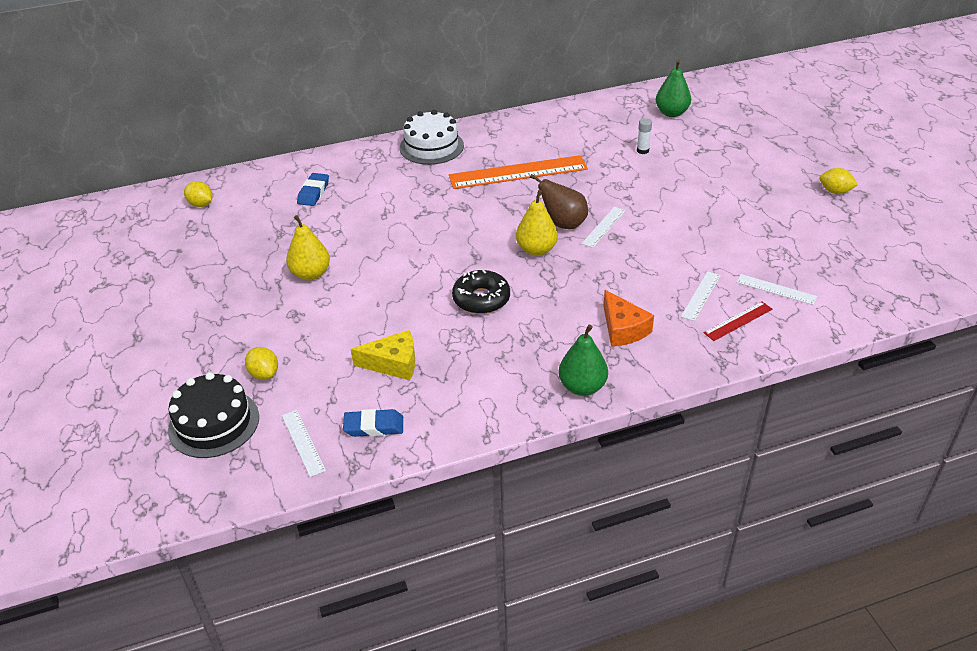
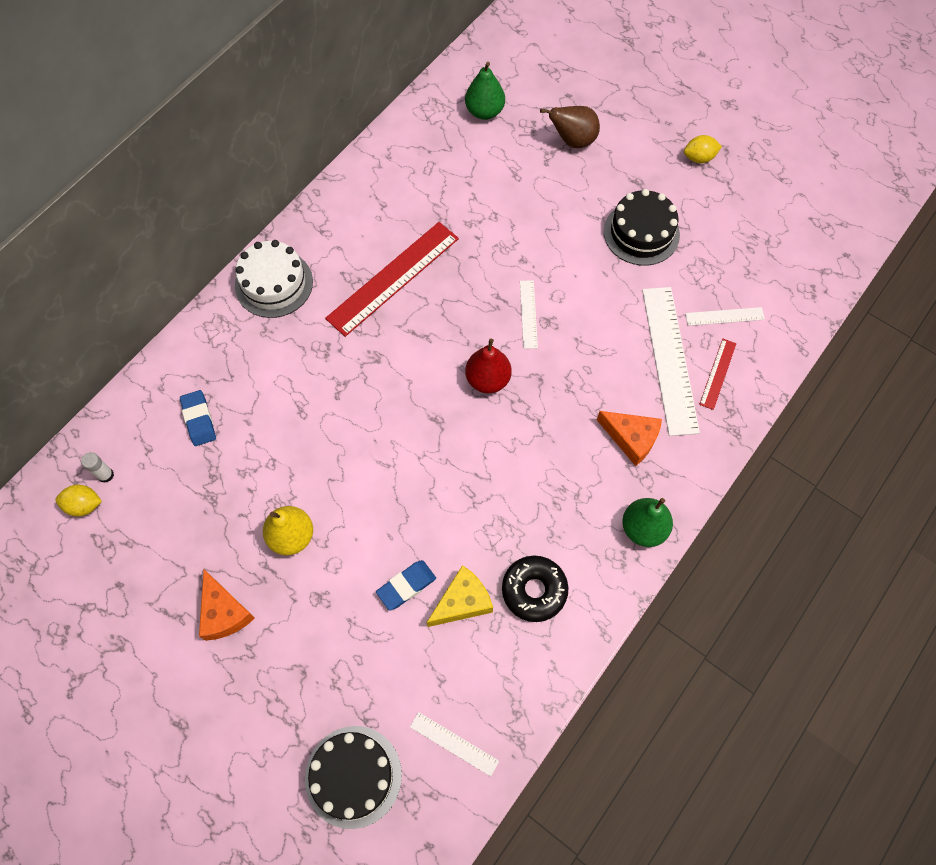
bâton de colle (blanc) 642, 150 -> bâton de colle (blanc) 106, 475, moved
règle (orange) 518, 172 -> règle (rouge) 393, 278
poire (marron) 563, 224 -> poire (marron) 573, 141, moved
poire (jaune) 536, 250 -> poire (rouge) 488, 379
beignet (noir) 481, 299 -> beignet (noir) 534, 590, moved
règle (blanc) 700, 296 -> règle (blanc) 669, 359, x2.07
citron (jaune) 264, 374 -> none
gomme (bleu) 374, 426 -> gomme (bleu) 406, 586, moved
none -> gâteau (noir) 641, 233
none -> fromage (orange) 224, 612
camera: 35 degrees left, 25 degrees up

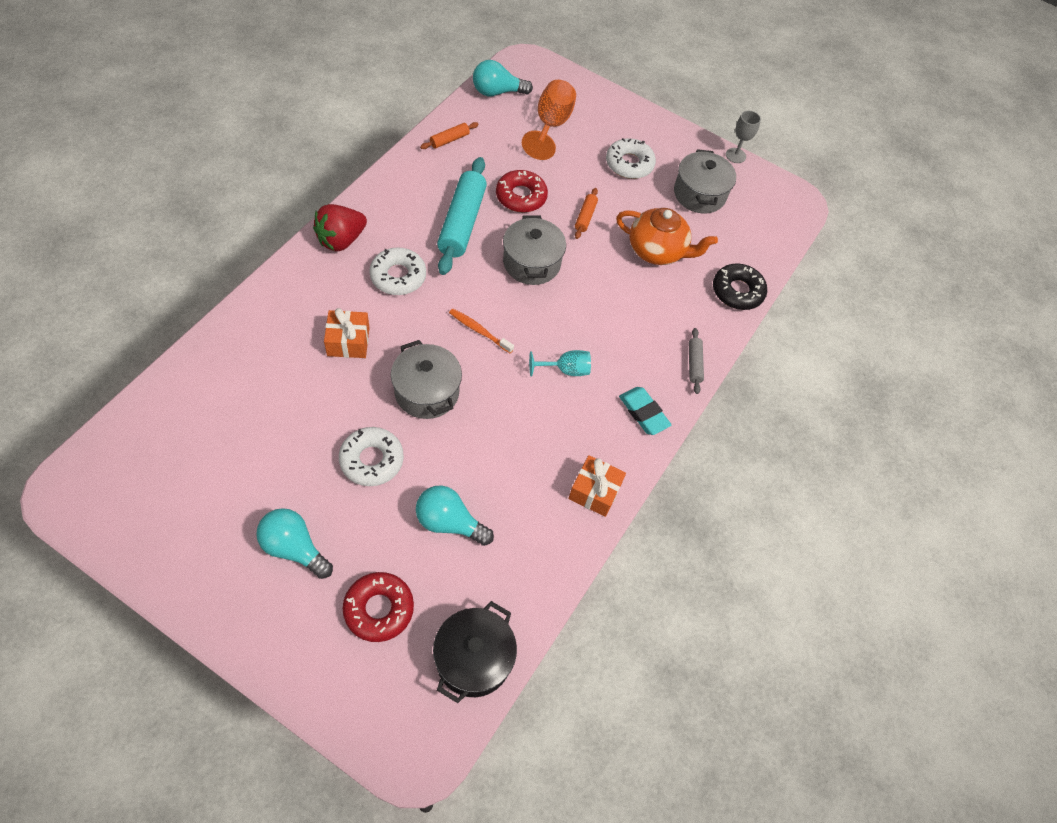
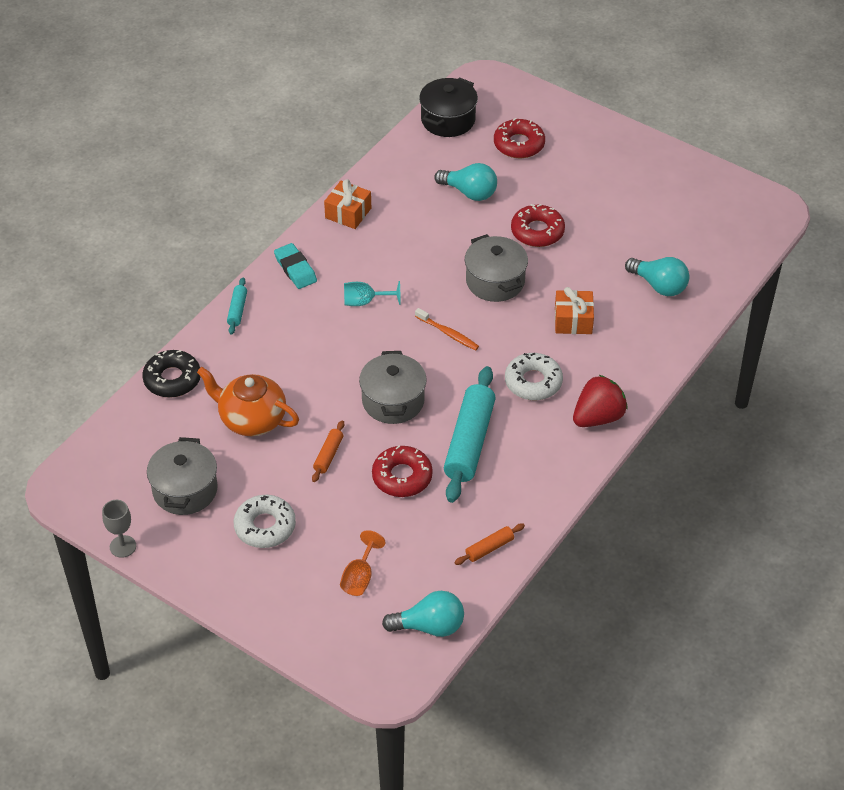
verre à pied (orange) 551, 125 -> verre à pied (orange) 359, 577, x0.61
rouleau à pâtisserie (gris) 694, 364 -> rouleau à pâtisserie (turquoise) 237, 310
beignet (blanc) 372, 460 -> beignet (rouge) 537, 231
ampoule (turquoise) 294, 548 -> ampoule (turquoise) 659, 285, moved
camera: 170 degrees left, 10 degrees down

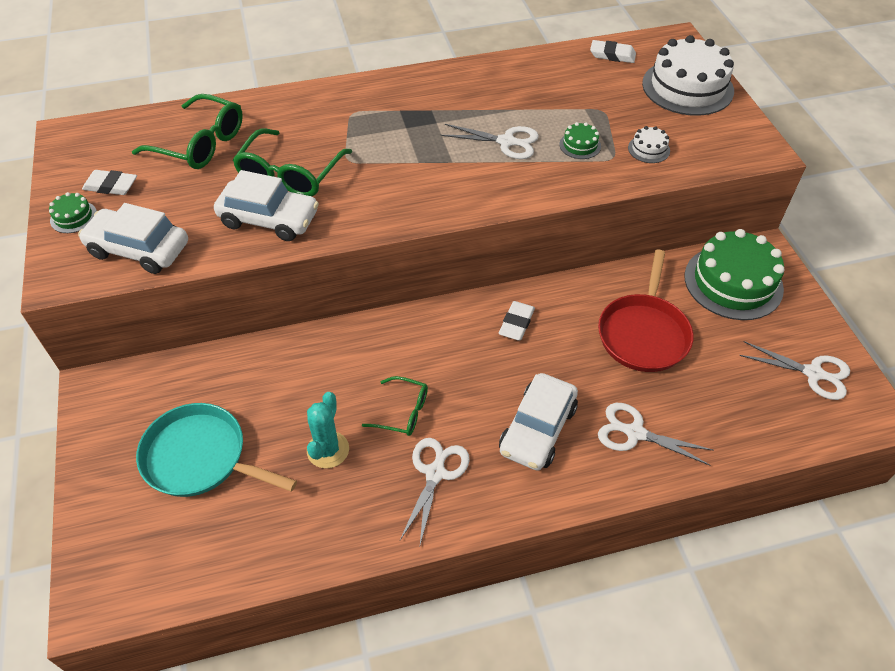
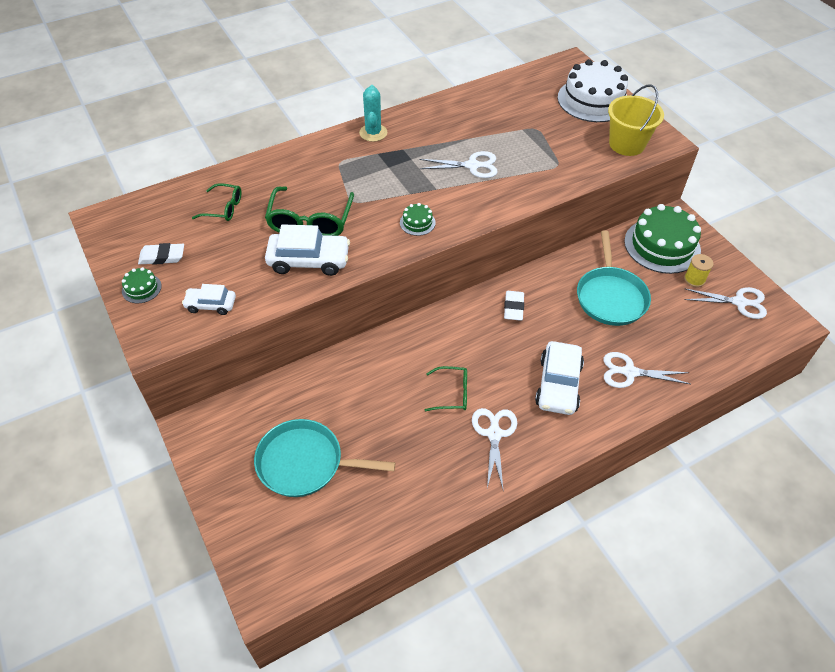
gomme (blanc) 612, 55 -> none
lunettes (vert) 200, 144 -> lunettes (vert) 224, 208, x0.58
gâteau (vert) 580, 145 -> gâteau (vert) 417, 222, moved
gâteau (blanc) 649, 149 -> none
voiture (blanc) 139, 249 -> voiture (blanc) 211, 305, x0.58
poêle (rouge) 643, 334 -> poêle (turquoise) 610, 297
cactus (turquoise) 328, 450 -> cactus (turquoise) 373, 133, moved
none -> seau (jaune) 627, 144
none -> bobine (jaune) 694, 279
camera: 15 degrees left, 0 degrees up

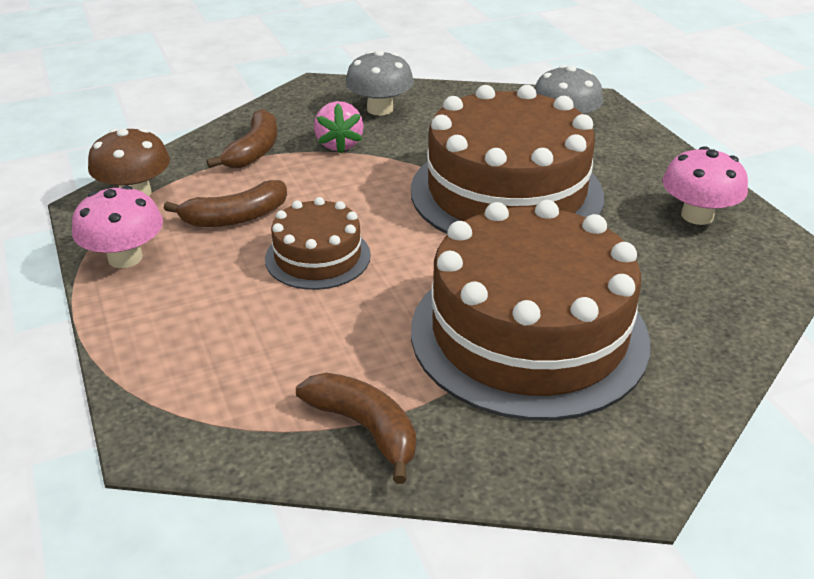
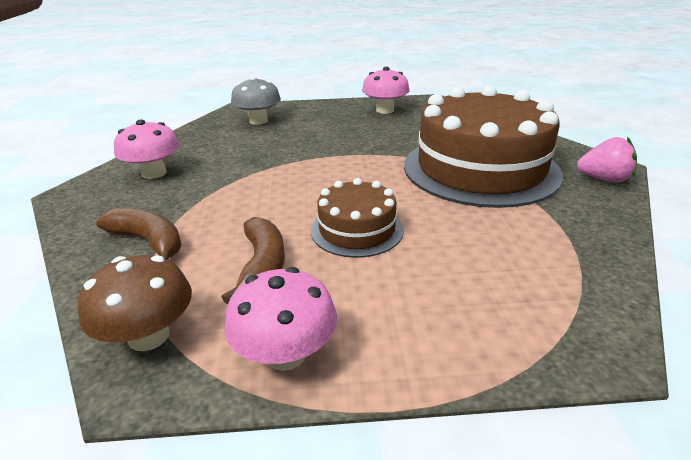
champignon (gris) 380, 109 -> champignon (rose) 154, 173
gâteau (marron) 506, 192 -> none
fraise (rose) 339, 144 -> fraise (rose) 603, 179, moved
banane (marron) 365, 428 -> none
camera: 70 degrees left, 5 degrees down

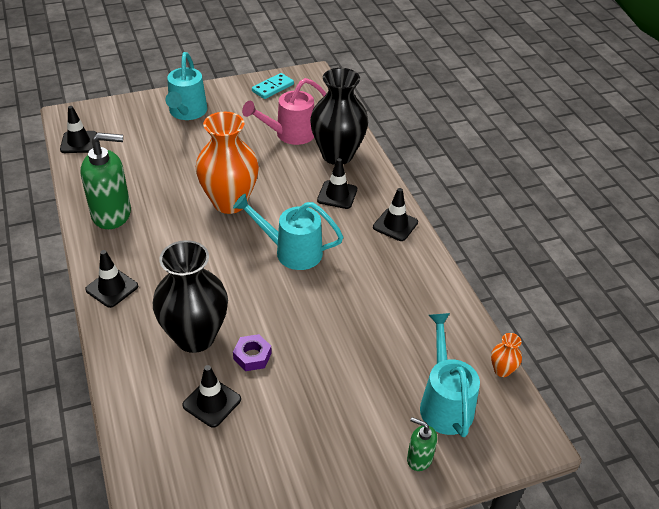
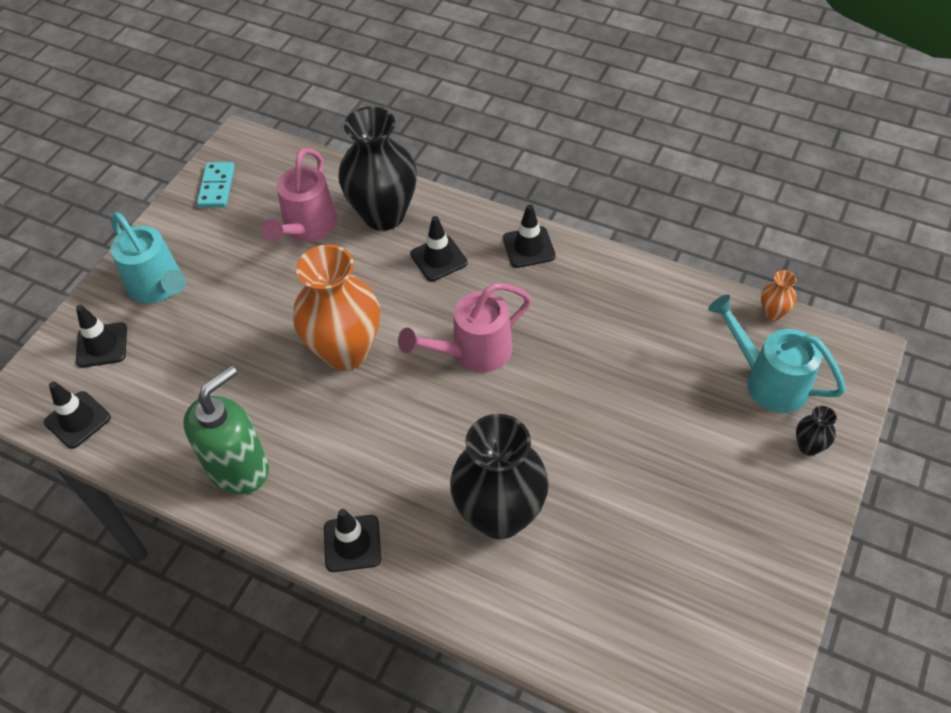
arrosoir (turquoise) 291, 251 -> arrosoir (rose) 473, 352
écrou (violet) 252, 356 -> none
cône de chantier (noir) 212, 402 -> cône de chantier (noir) 102, 345, moved
distributeur de savon (vert) 419, 458 -> vase (noir) 808, 446
camera: 40 degrees left, 10 degrees up

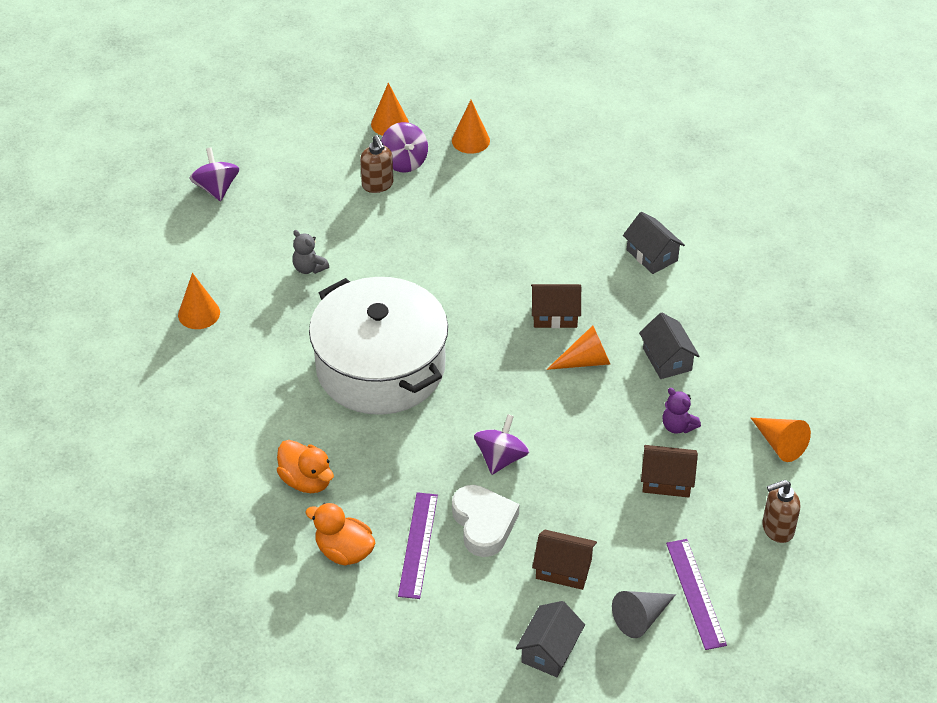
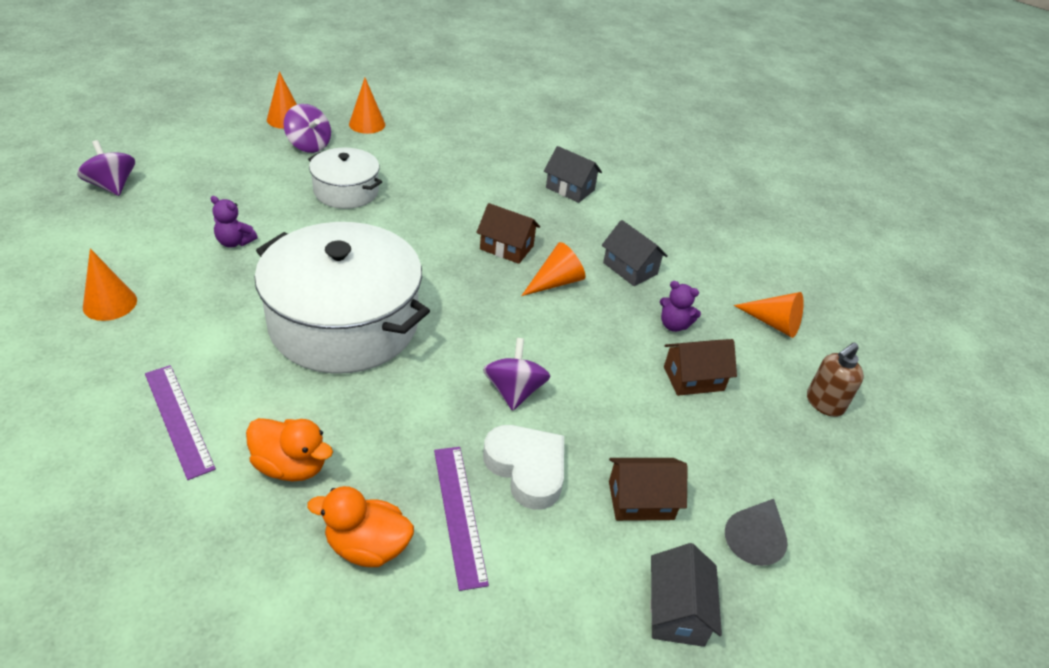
distributeur de savon (marron) 377, 185 -> none
ours en peluche (gris) 309, 268 -> ours en peluche (violet) 234, 242
maison (marron) 555, 315 -> maison (marron) 506, 247, 45 degrees clockwise
règle (violet) 695, 593 -> règle (violet) 178, 419, moved
none -> marmite (blanc) 346, 191
camera: 25 degrees left, 5 degrees down

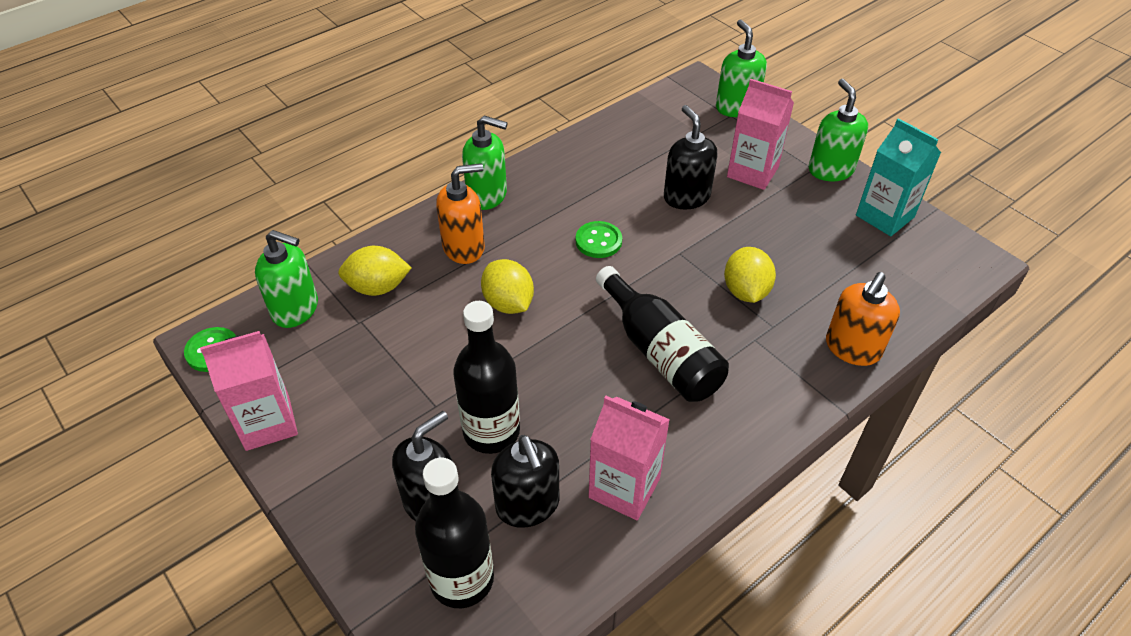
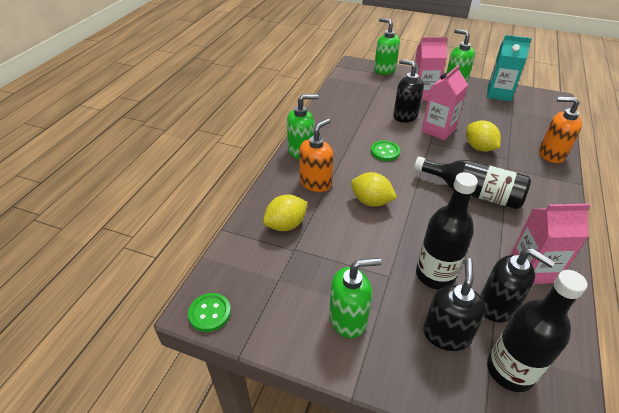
distributeur de savon (vert) 296, 309 -> distributeur de savon (vert) 348, 319, moved
distributeur de savon (orange) 852, 348 -> distributeur de savon (orange) 551, 154, 105 degrees clockwise
brique de lait (rose) 267, 423 -> brique de lait (rose) 438, 130, moved
camera: 30 degrees left, 5 degrees down

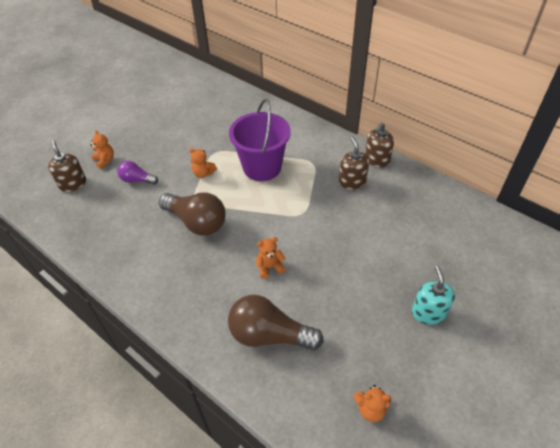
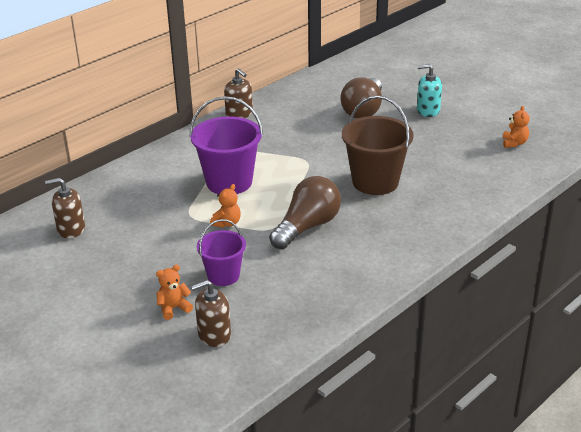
distributeur de savon (marron) 352, 181 -> distributeur de savon (marron) 71, 229, moved
ampoule (violet) 137, 180 -> seau (violet) 223, 275
ours en peluche (orange) 270, 267 -> seau (marron) 375, 182
ampoule (marron) 269, 335 -> ampoule (marron) 363, 110, moved
camera: 85 degrees left, 15 degrees down

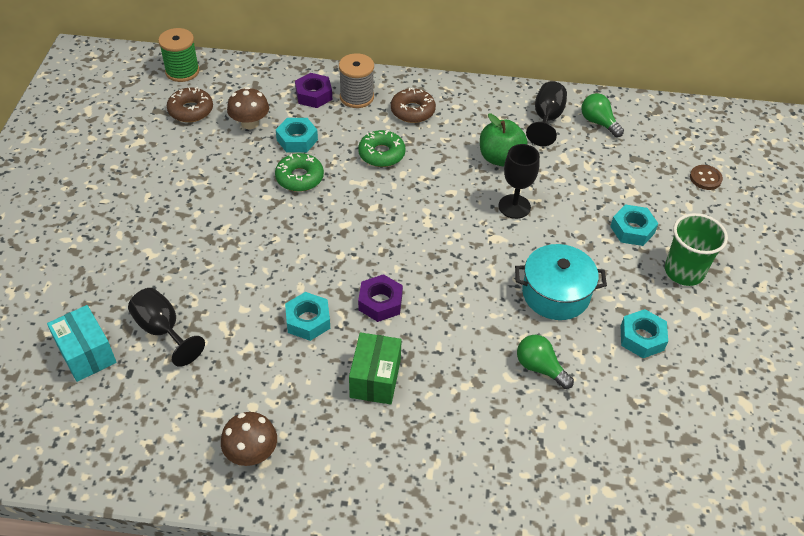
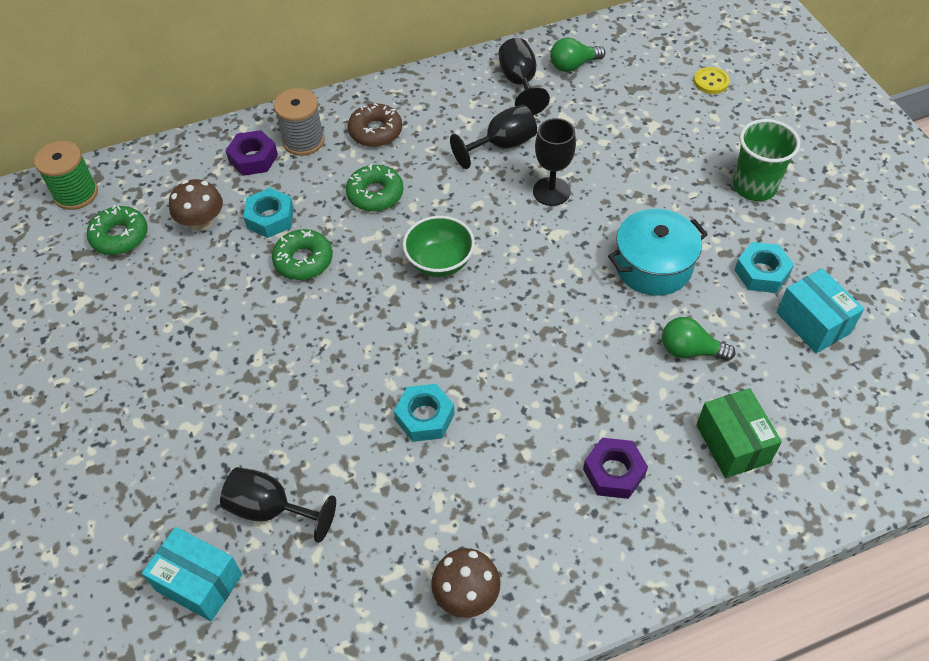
beignet (marron) 191, 110 -> beignet (vert) 120, 236
ampoule (vert) 598, 122 -> ampoule (vert) 573, 65, 45 degrees counterclockwise
pomme (vert) 500, 158 -> verre à pied (noir) 502, 145
bouton (marron) 705, 178 -> bouton (jaune) 711, 82
écrou (turquoise) 632, 230 -> none
écrou (violet) 380, 302 -> écrou (violet) 614, 472, moved
boîte (vert) 375, 378 -> boîte (vert) 732, 444, moved
none -> bol (vert) 439, 262
none -> boîte (turquoise) 813, 323
camera: 25 degrees left, 5 degrees up

